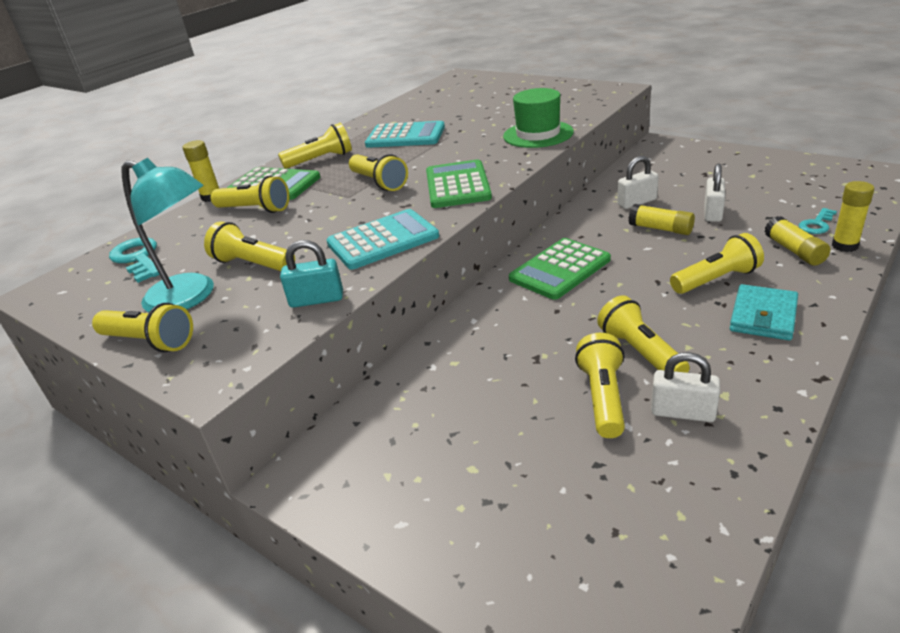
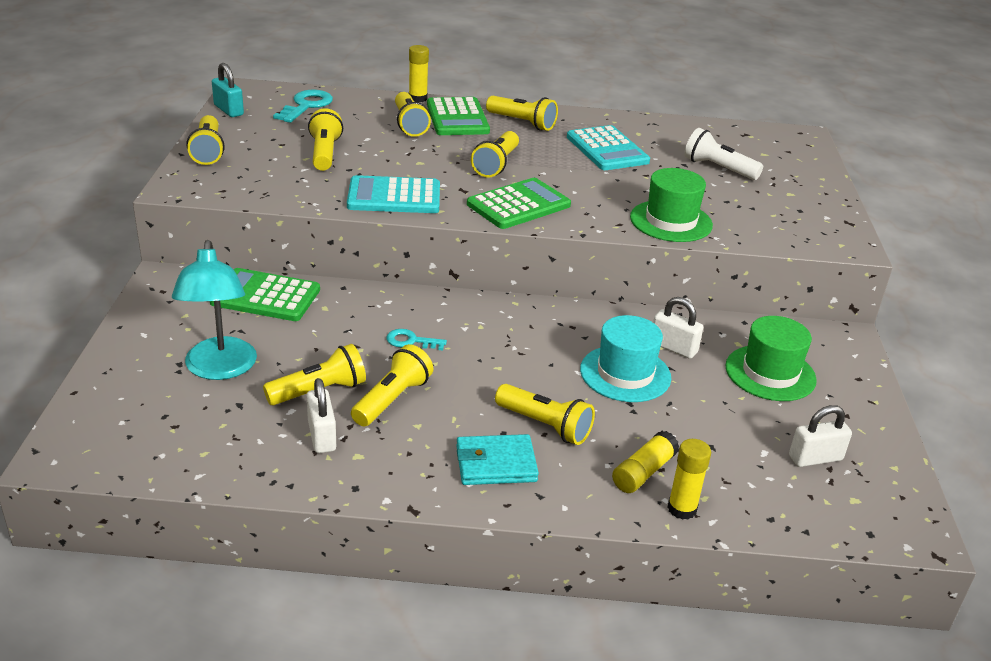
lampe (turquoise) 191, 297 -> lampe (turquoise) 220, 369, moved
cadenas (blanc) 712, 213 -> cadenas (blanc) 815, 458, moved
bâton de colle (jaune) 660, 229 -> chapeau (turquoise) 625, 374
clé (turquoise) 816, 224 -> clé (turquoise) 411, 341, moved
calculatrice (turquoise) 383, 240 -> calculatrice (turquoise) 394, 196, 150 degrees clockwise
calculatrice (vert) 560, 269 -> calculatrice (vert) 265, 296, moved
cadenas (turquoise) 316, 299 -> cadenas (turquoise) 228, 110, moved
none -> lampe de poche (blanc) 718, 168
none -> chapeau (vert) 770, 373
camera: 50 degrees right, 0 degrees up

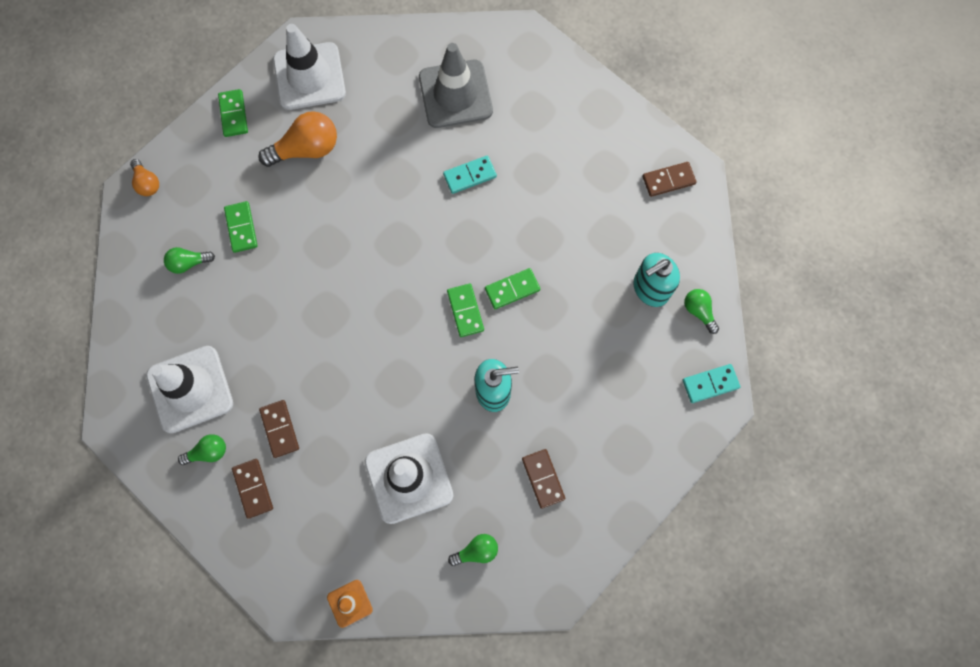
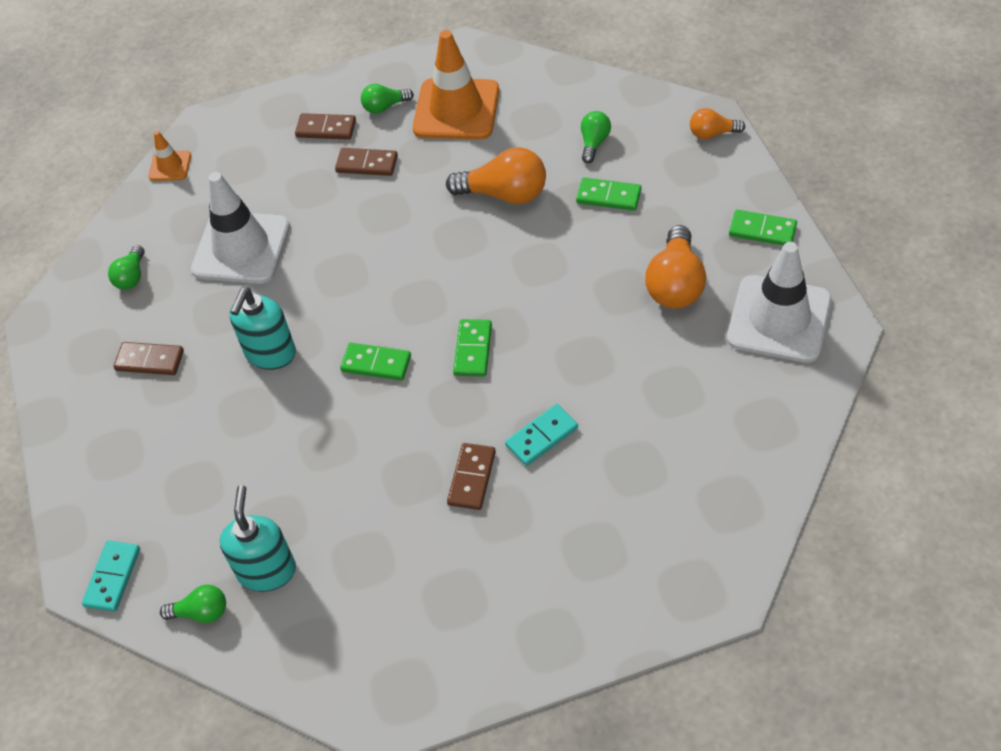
cône de chantier (gris) 455, 94 -> none
domino (turquoise) 470, 176 -> domino (turquoise) 541, 436, 45 degrees clockwise
domino (marron) 668, 180 -> domino (marron) 472, 478, moved
domino (vert) 512, 289 -> domino (vert) 473, 350, moved
cône de chantier (blanc) 190, 389 -> cône de chantier (orange) 456, 109
ampoule (vert) 208, 452 -> ampoule (vert) 385, 107, 60 degrees clockwise
none -> ampoule (orange) 504, 194
camera: 125 degrees right, 20 degrees down

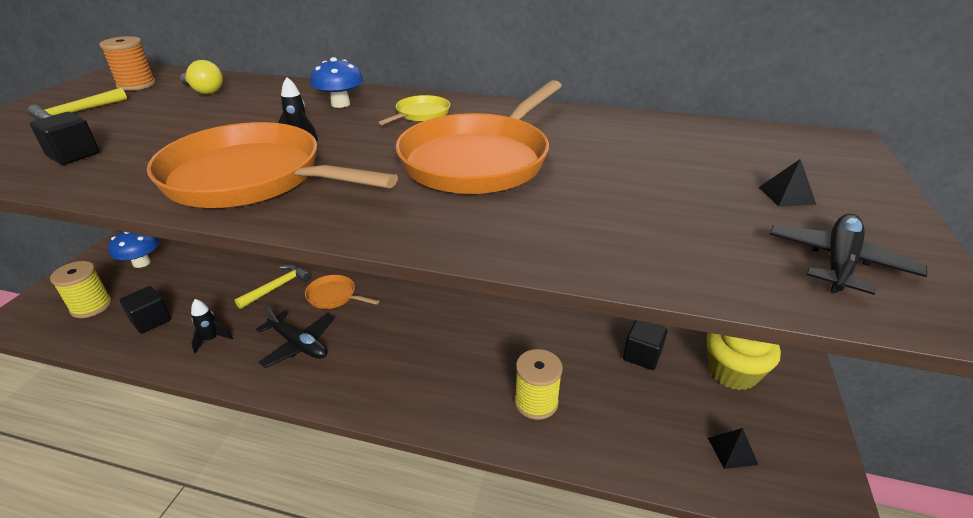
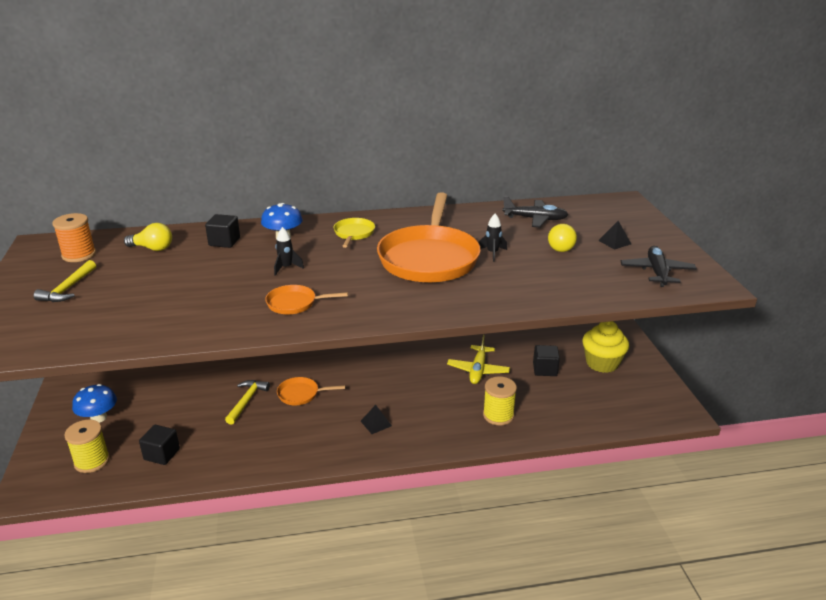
cube (noir) 73, 155 -> cube (noir) 224, 242, moved
poêle (orange) 252, 178 -> poêle (orange) 295, 303, x0.44
fusée (noir) 211, 339 -> fusée (noir) 492, 253, moved
avion (noir) 299, 344 -> avion (noir) 535, 219, moved
pyramide (noir) 732, 451 -> pyramide (noir) 376, 423, moved
none -> ampoule (jaune) 560, 246
none -> avion (jaune) 478, 370
camera: 25 degrees left, 5 degrees down

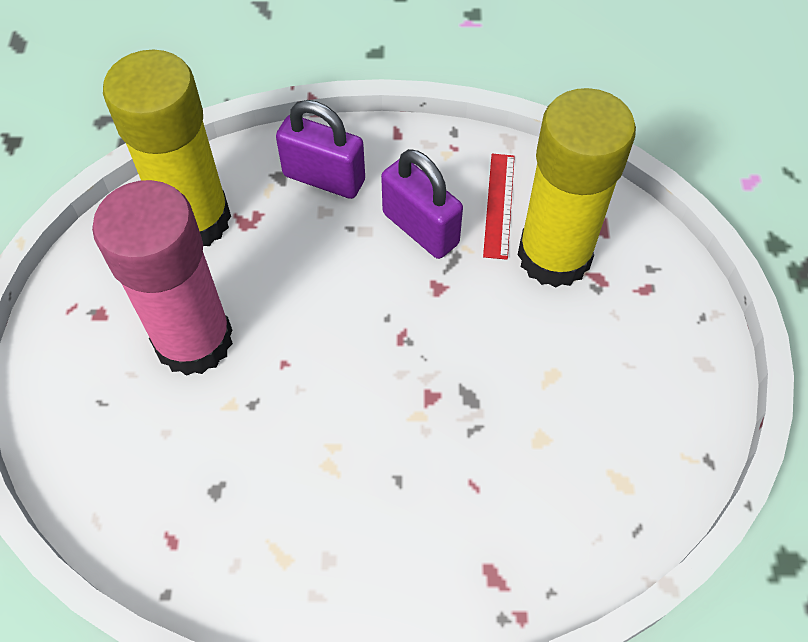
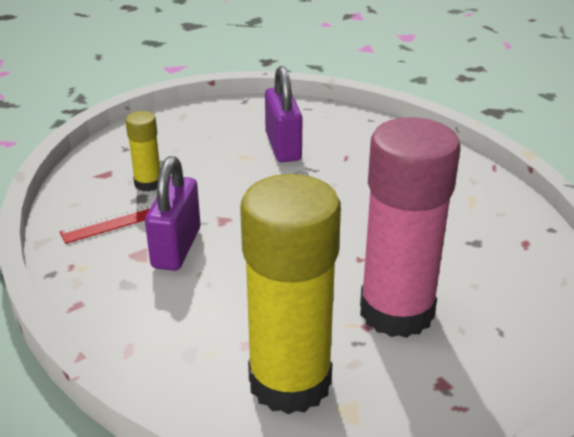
bâton de colle (jaune) 554, 256 -> bâton de colle (jaune) 148, 183, x0.46
cadenas (violet) 324, 178 -> cadenas (violet) 283, 147, moved
camera: 125 degrees left, 25 degrees down

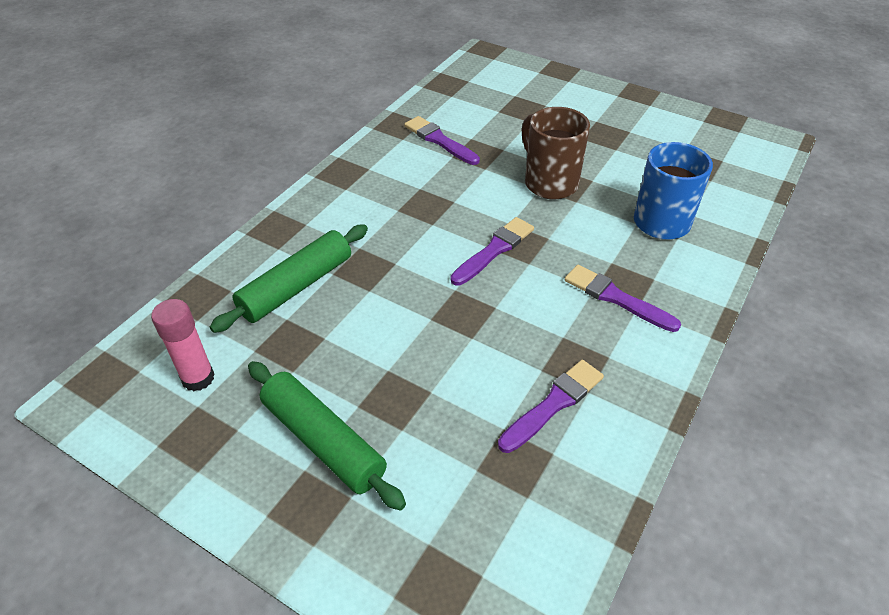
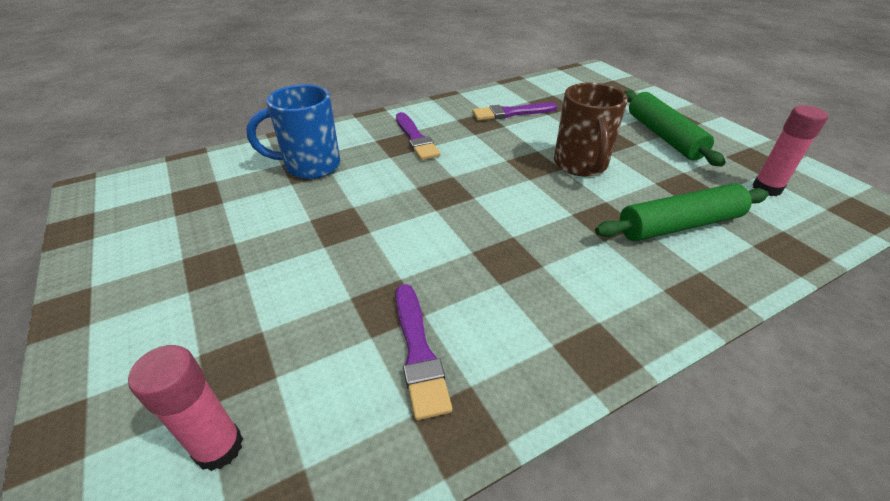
tasse (marron) 549, 183 -> tasse (marron) 581, 165, moved
pinceau (violet) 494, 250 -> none
none -> bâton de colle (rose) 219, 447
camera: 150 degrees left, 5 degrees down

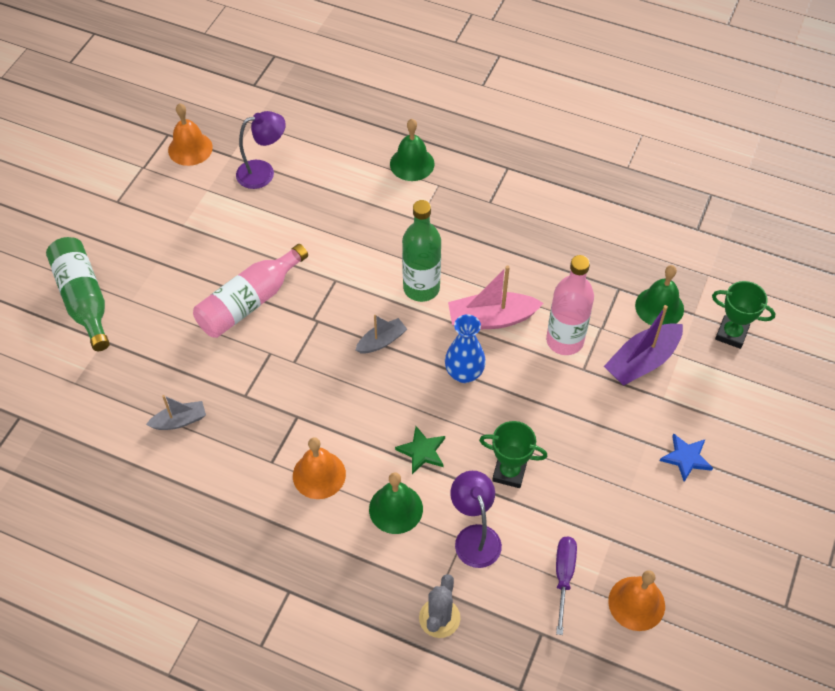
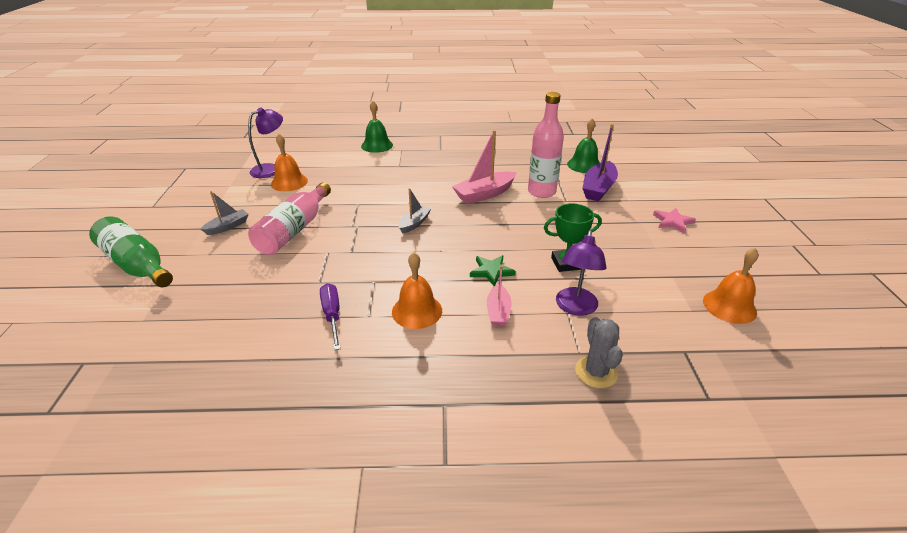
cloche (orange) 190, 148 -> cloche (orange) 289, 182, moved
bouteille (vert) 421, 288 -> none
trophée (vert) 731, 334 -> none
vase (bleu) 464, 373 -> none
bateau (gris) 179, 421 -> bateau (gris) 228, 227, moved
étoile (bleu) 686, 458 -> étoile (rose) 672, 222
lampe (violet) 474, 536 -> lampe (violet) 575, 308, 120 degrees counterclockwise
cloche (vert) 396, 508 -> bateau (rose) 498, 311
tournevis (violet) 563, 577 -> tournevis (violet) 332, 315, moved
camera: 25 degrees left, 20 degrees down

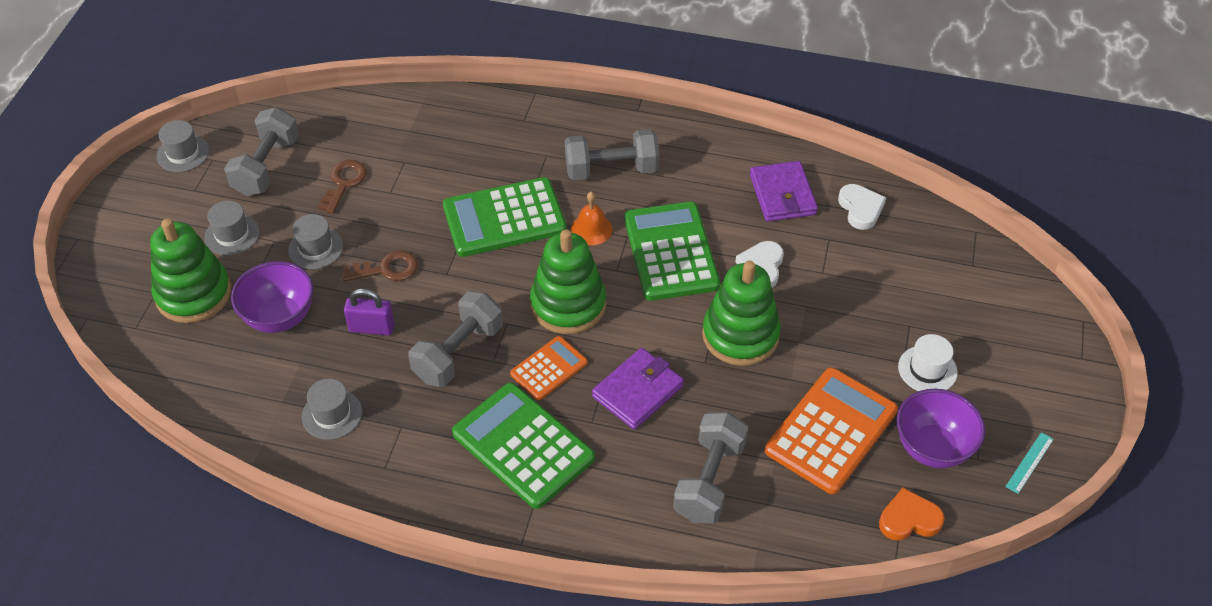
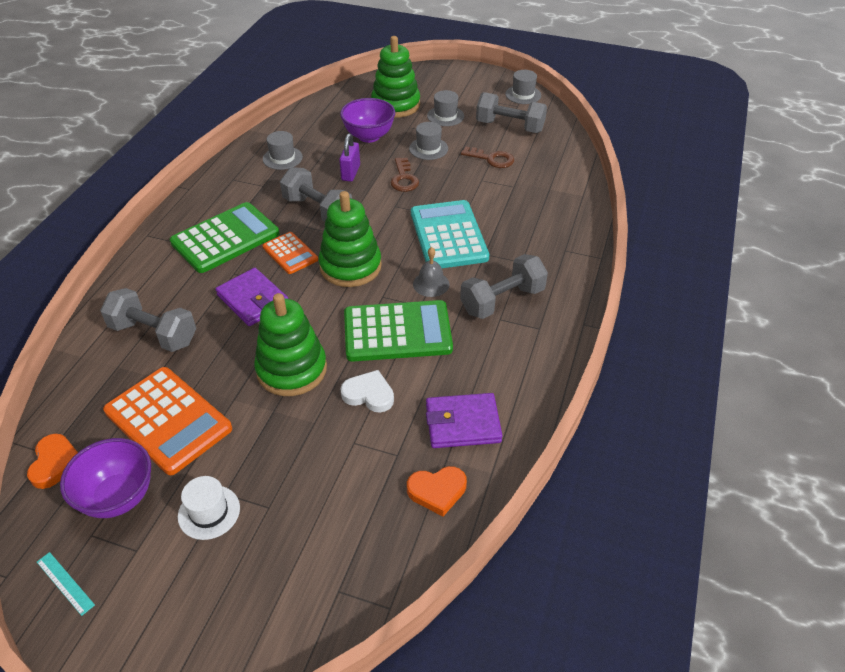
haltère (gris) 611, 170 -> haltère (gris) 502, 300, 60 degrees clockwise
calculatrice (vert) 504, 218 -> calculatrice (turquoise) 448, 235
cœur (blanc) 860, 209 -> cœur (orange) 437, 491
cloche (orange) 591, 229 -> cloche (gris) 431, 284
camera: 95 degrees right, 5 degrees down

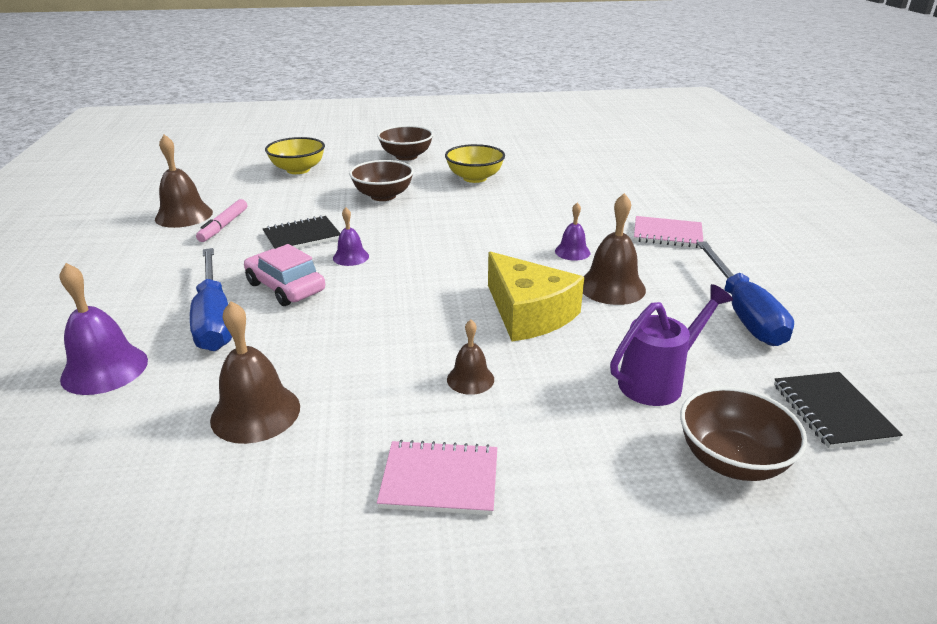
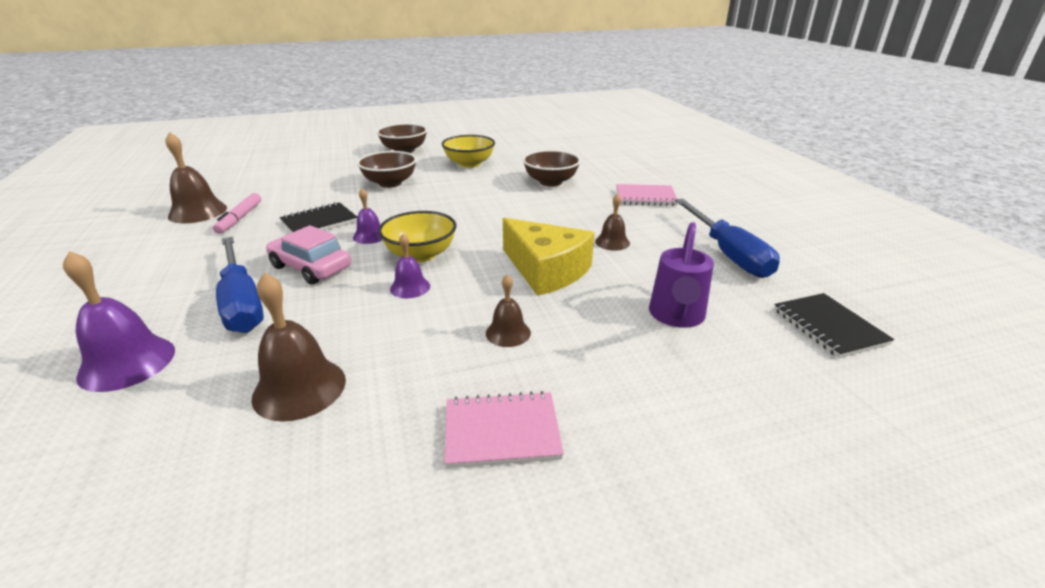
bol (jaune) 298, 170 -> bol (jaune) 421, 255, moved
cloche (marron) 611, 287 -> cloche (marron) 612, 242, x0.58
cloche (violet) 572, 252 -> cloche (violet) 410, 287, moved
arrosoir (violet) 658, 381 -> arrosoir (violet) 676, 317, 150 degrees clockwise
bol (marron) 731, 460 -> bol (marron) 550, 182, moved
camera: 10 degrees left, 0 degrees up

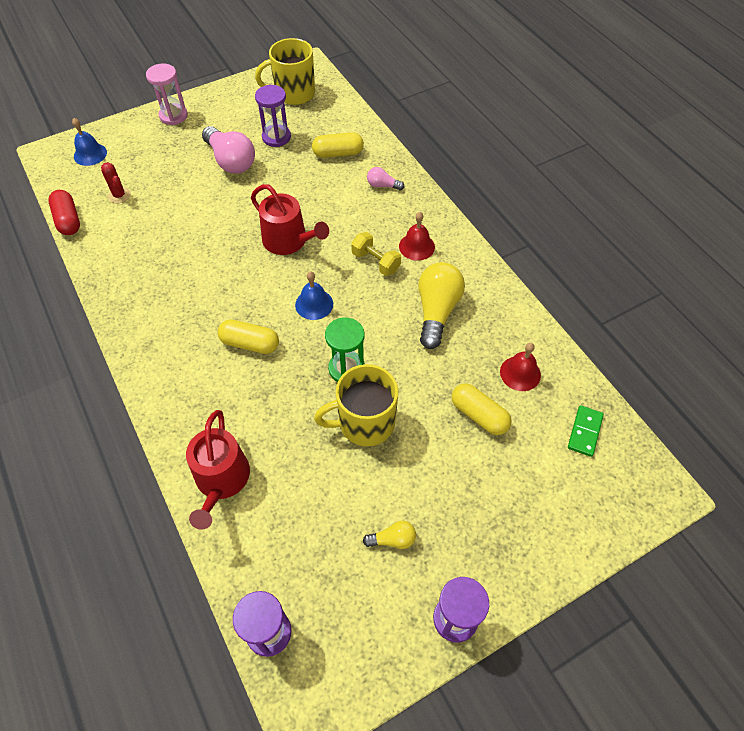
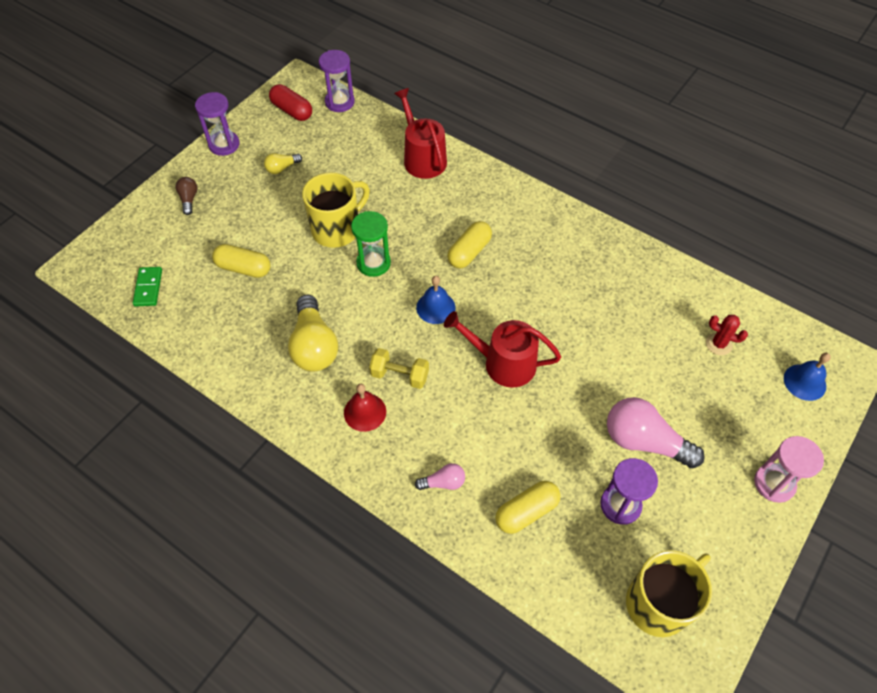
gélule (rouge) 68, 220 -> gélule (rouge) 292, 111, moved
gélule (jaune) 250, 344 -> gélule (jaune) 469, 252, 45 degrees counterclockwise
cloche (rouge) 520, 373 -> none
none -> ampoule (marron) 189, 199
camera: 155 degrees right, 0 degrees up

